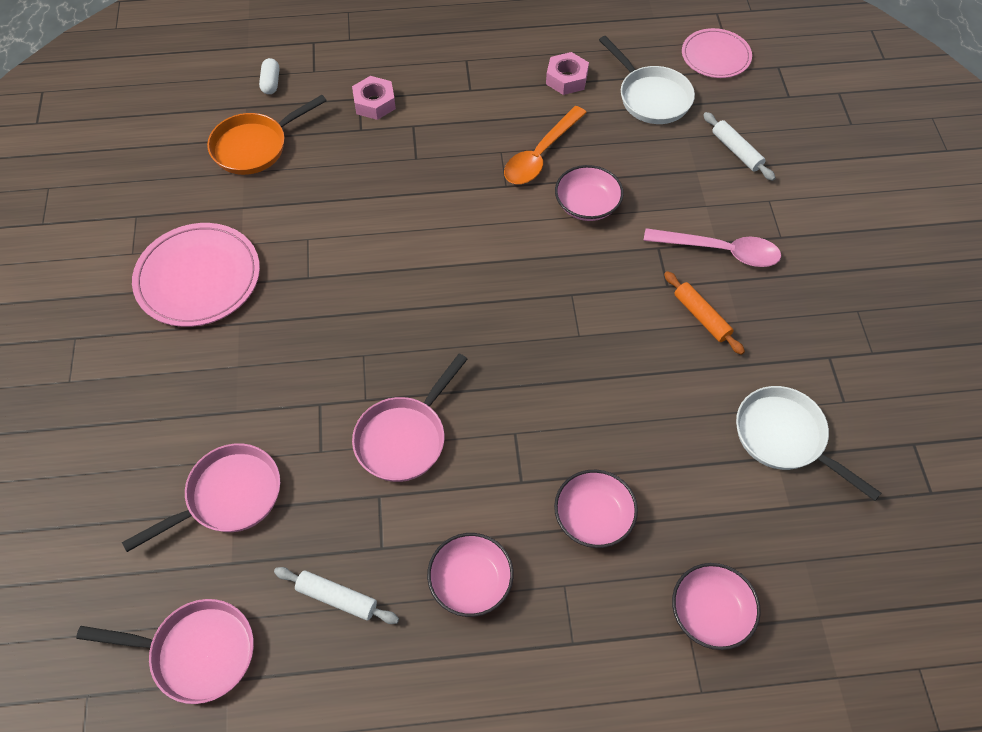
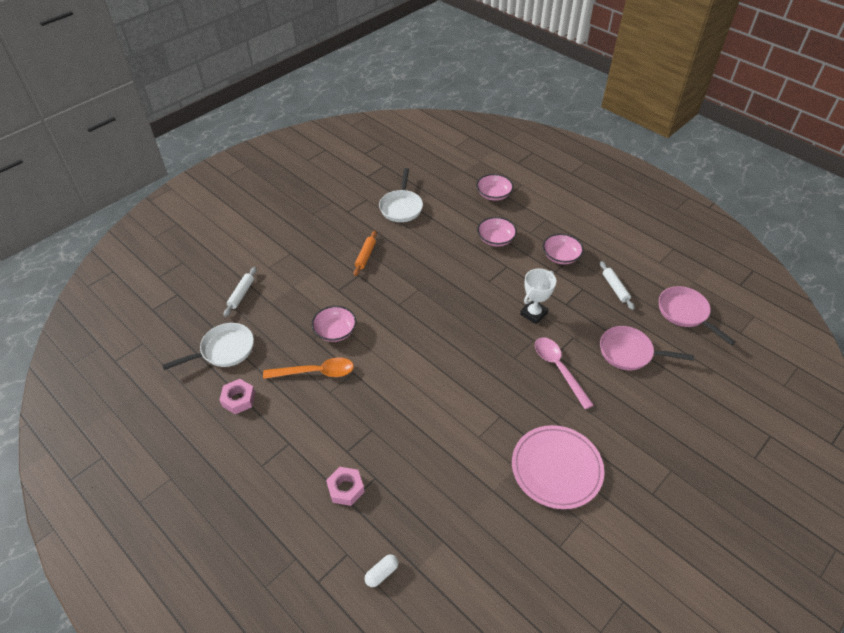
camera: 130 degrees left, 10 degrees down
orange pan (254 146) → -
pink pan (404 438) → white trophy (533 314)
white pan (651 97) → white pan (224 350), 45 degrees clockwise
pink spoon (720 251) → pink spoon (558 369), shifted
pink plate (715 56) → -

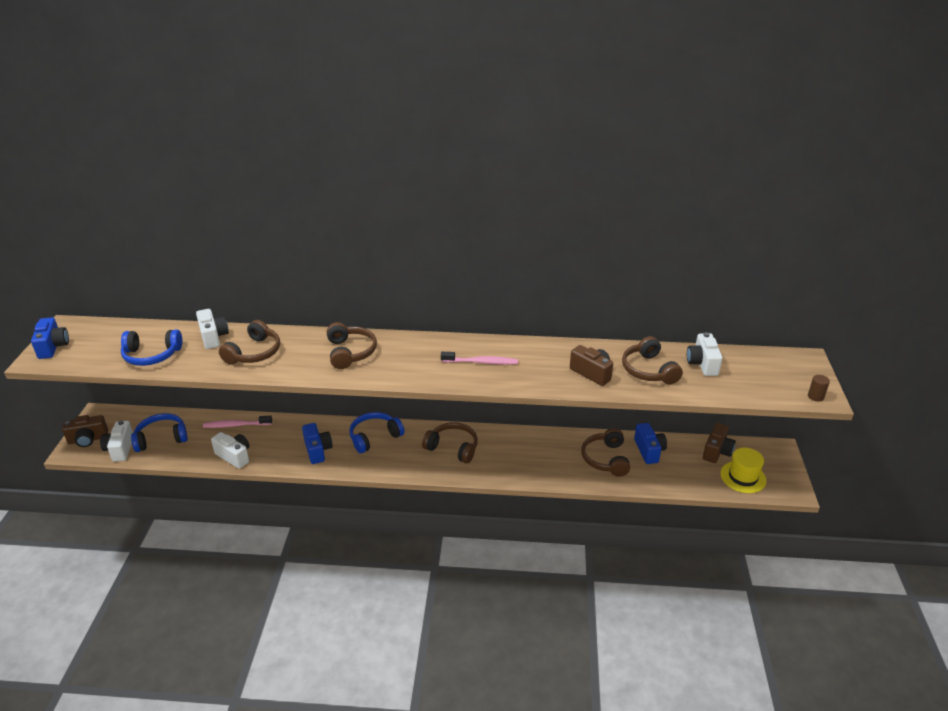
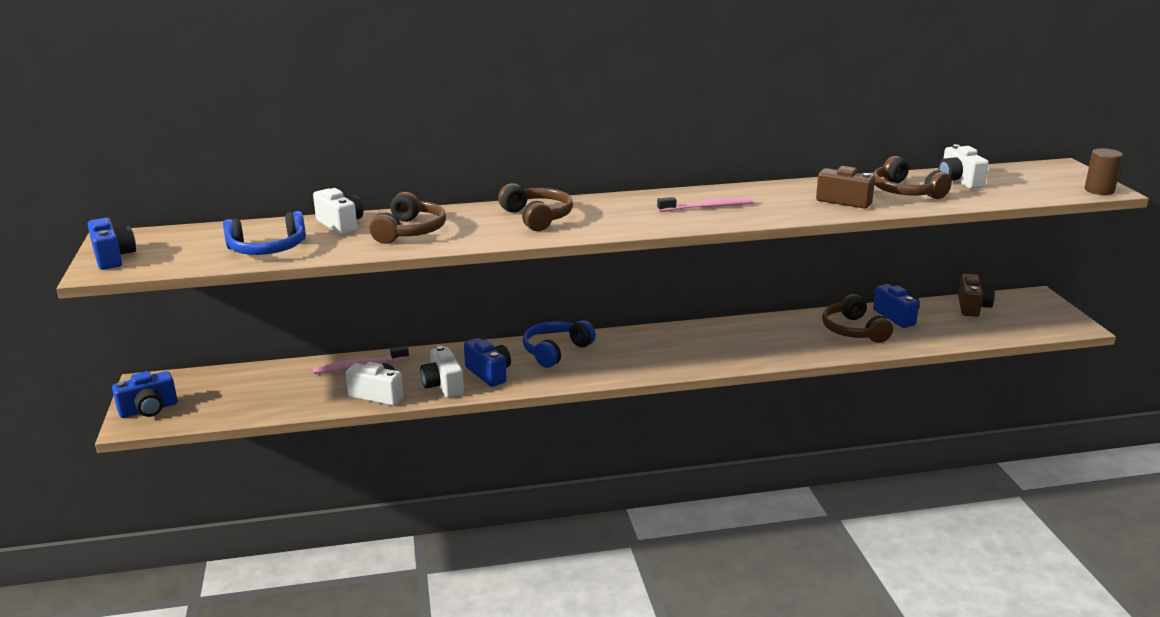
camera: 15 degrees left, 10 degrees down
brown camera (88 439) → blue camera (149 409)
white camera (120 449) → white camera (443 385), shifted
blue headphones (161 438) → -
brown headphones (453 448) → -
yellow hat (743 477) → -
brown cylinder (815 396) → brown cylinder (1099 190), x1.52

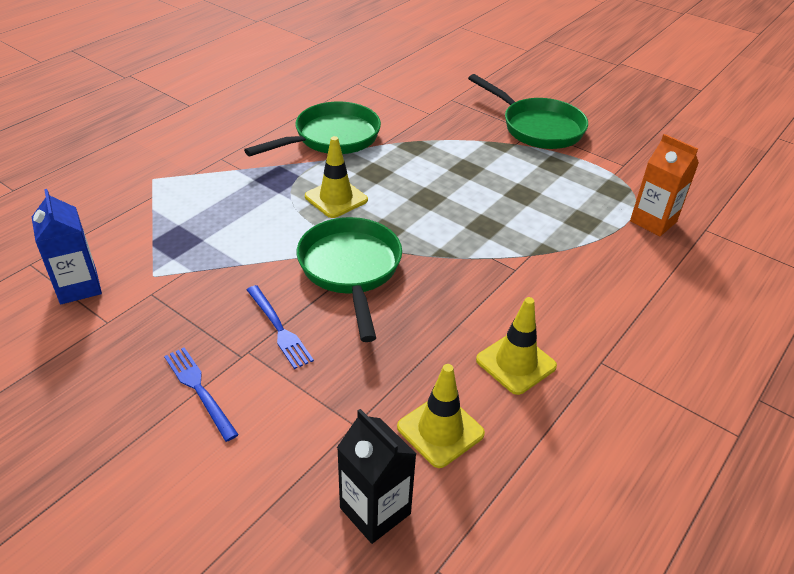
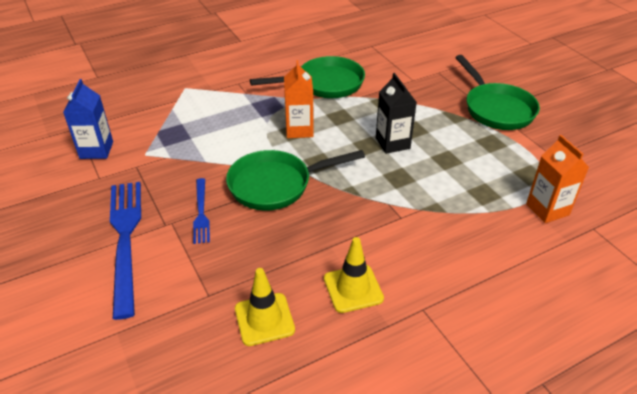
camera: 25 degrees right, 0 degrees up
blue fork (199 390) → blue fork (125 239), x1.91
green pan (351 270) → green pan (276 185), 120 degrees counterclockwise
yellow traffic cone (336 198) → orange carton (299 130)
black carton (375 511) → black carton (392 143), shifted

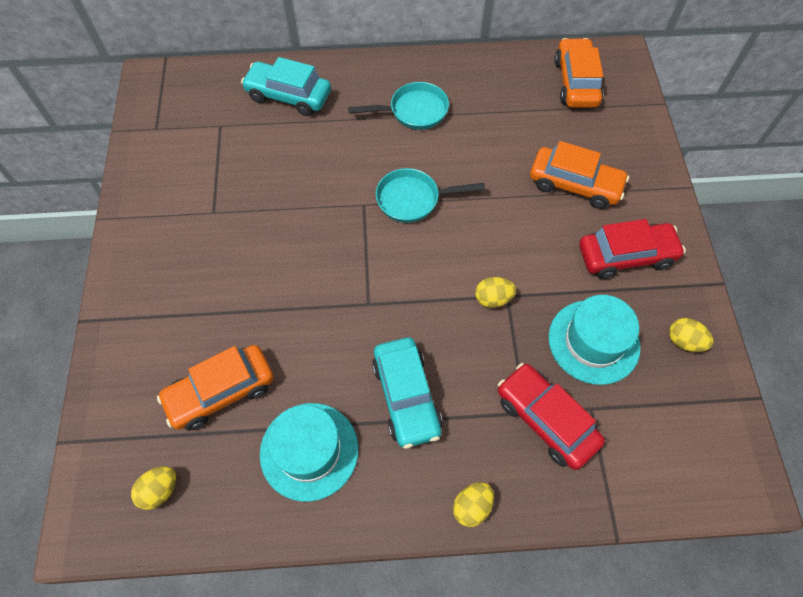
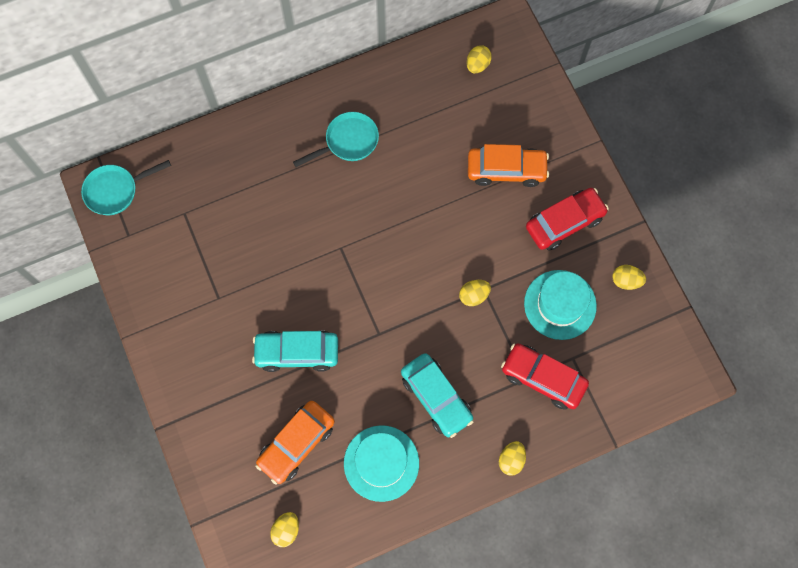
camera: 20 degrees left, 10 degrees up
turquoise car (288 96) → turquoise car (297 353), shifted
turquoise pan (413 199) → turquoise pan (116 191), shifted
orange car (576 82) → yellow egg (477 65)

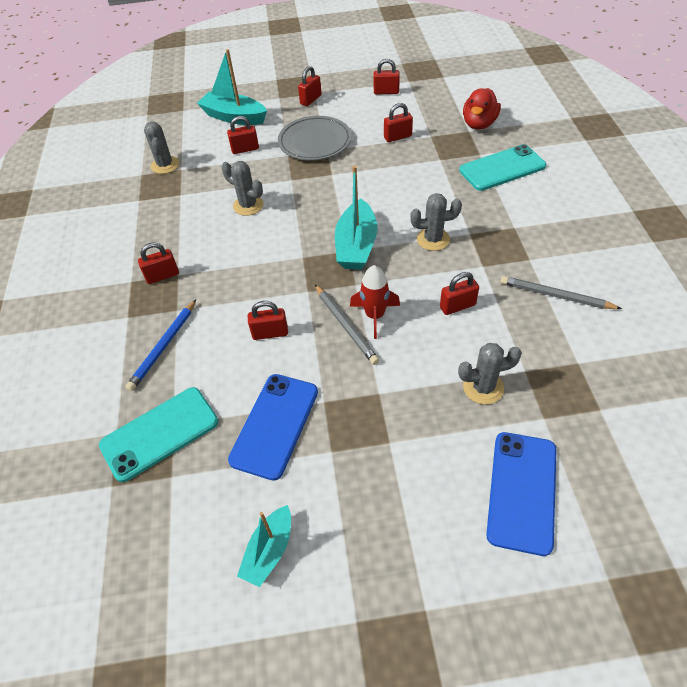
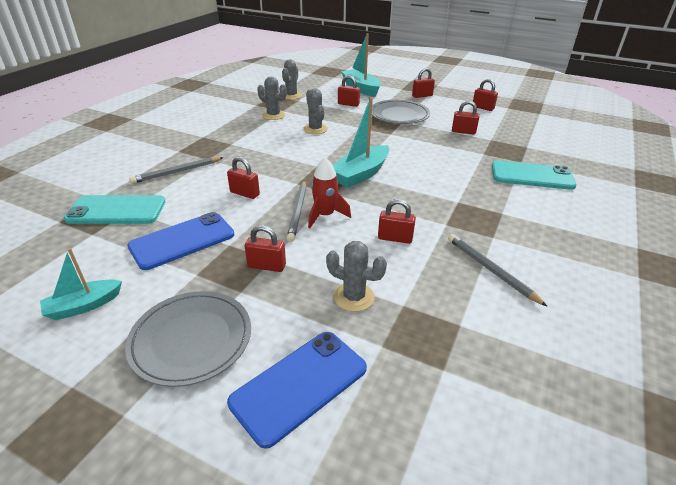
camera: 30 degrees right, 15 degrees down
blue pencil (163 346) → grey pencil (177 172)
red padlock (162 276) → red padlock (266 266), shifted
grey cactus (433 239) → grey cactus (273 115), shifted
red duck (479 124) → -
- → grey plate (191 340)

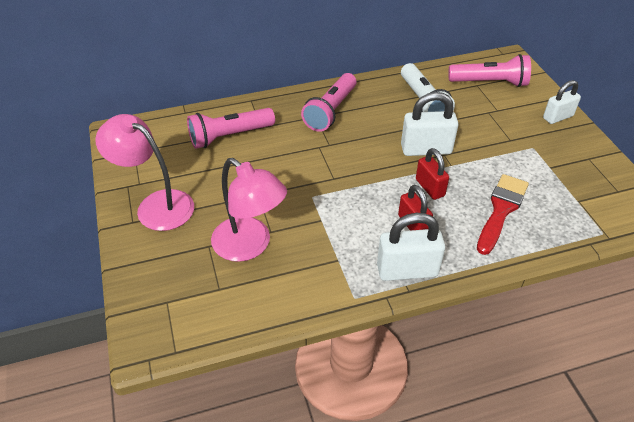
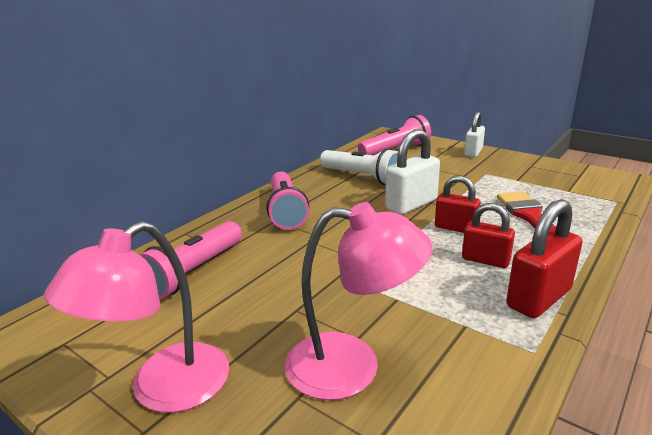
camera: 35 degrees left, 20 degrees down
pink lamp (156 205) → pink lamp (163 389), 45 degrees counterclockwise
white padlock (407 270) → red padlock (539 298)

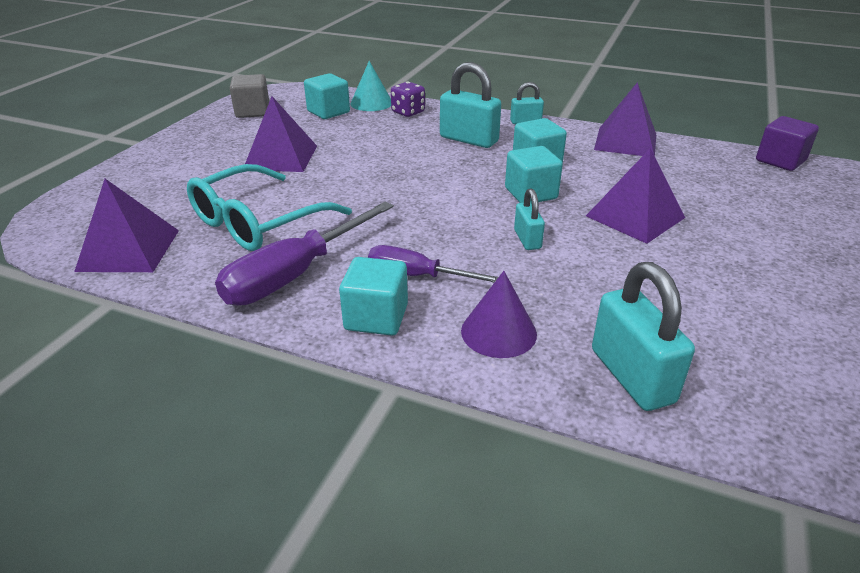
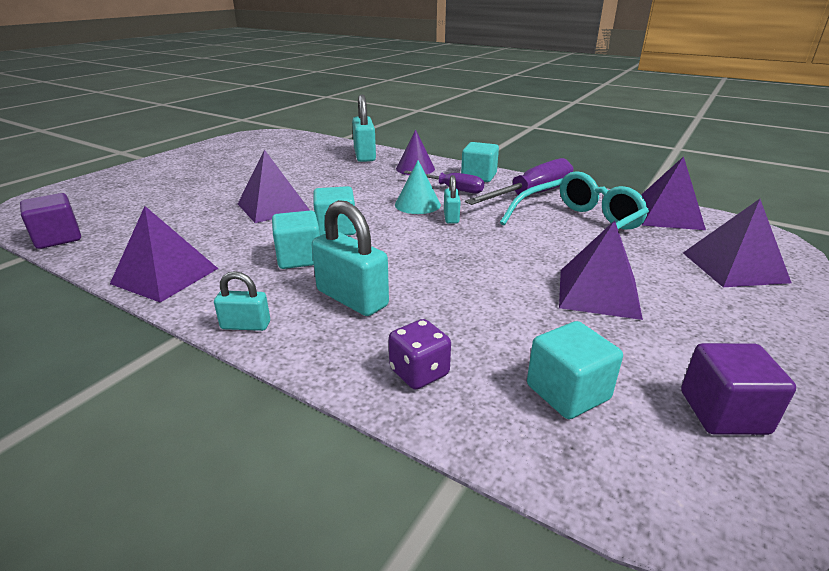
camera: 170 degrees left, 5 degrees down
grey cube (252 112) → purple cube (723 412)
turquoise cone (371 103) → turquoise cone (417 204), shifted
turquoise padlock (527 239) → turquoise padlock (451 217), shifted
- → purple pyramid (734 267)

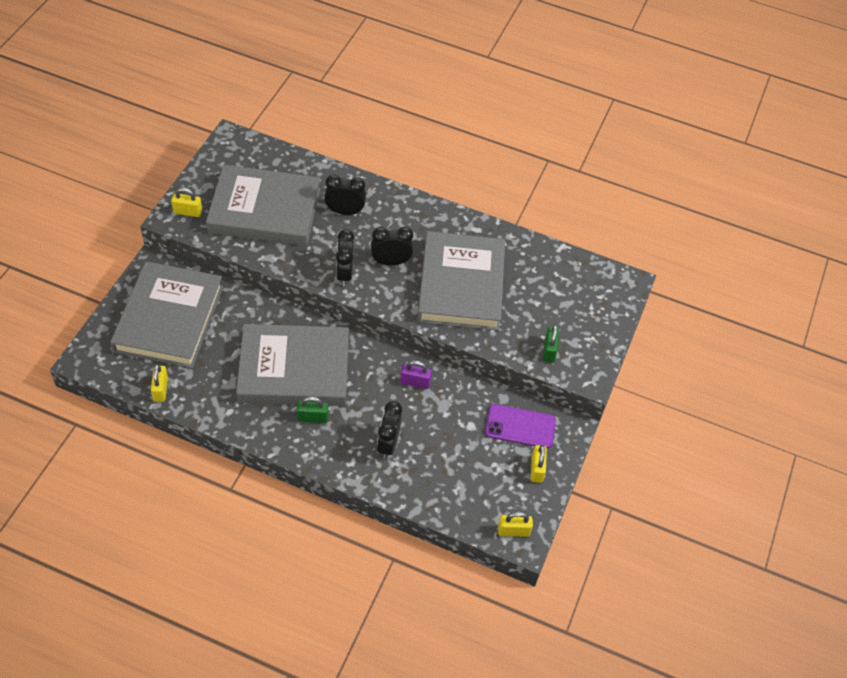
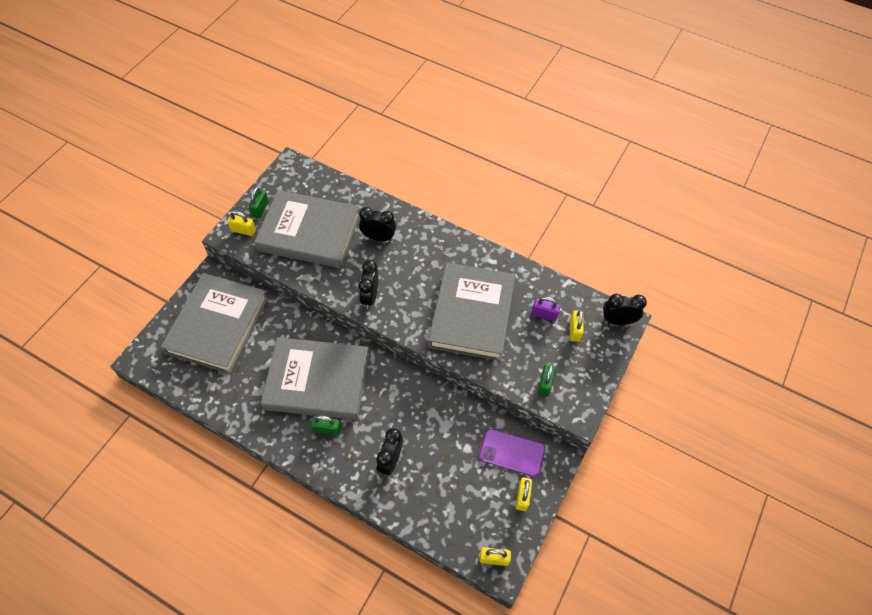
camera: 10 degrees right, 5 degrees up
yellow padlock (161 389) → yellow padlock (574 330), shifted
black clock (391 262) → black clock (617 320), shifted
purple padlock (415 382) → purple padlock (544 314), shifted
- → green padlock (260 209)

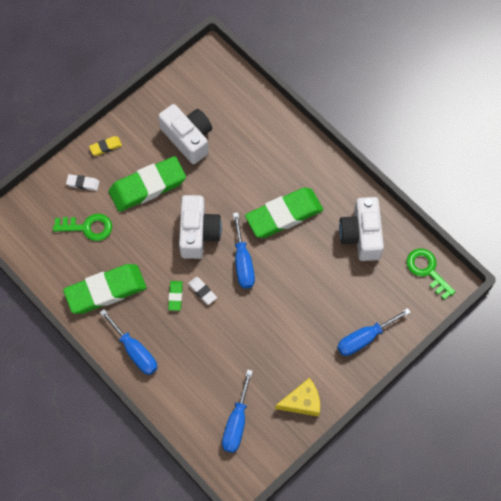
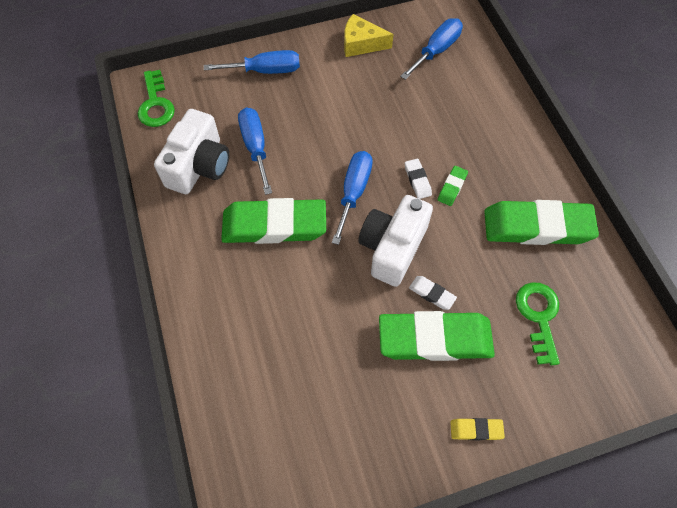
camera: 155 degrees left, 5 degrees down
green key (87 227) → green key (538 316), 60 degrees clockwise
white eraser (83 183) → white eraser (432 294), shifted
blue screwdriver (135 351) → blue screwdriver (255 147), shifted
white camera (188 138) → -

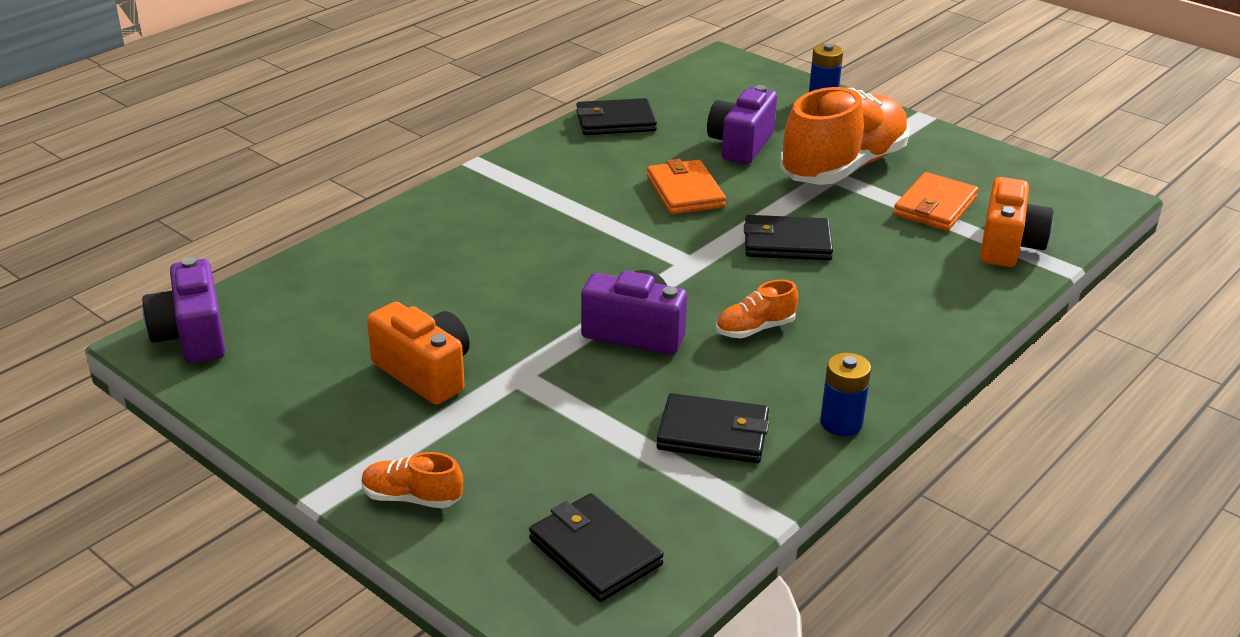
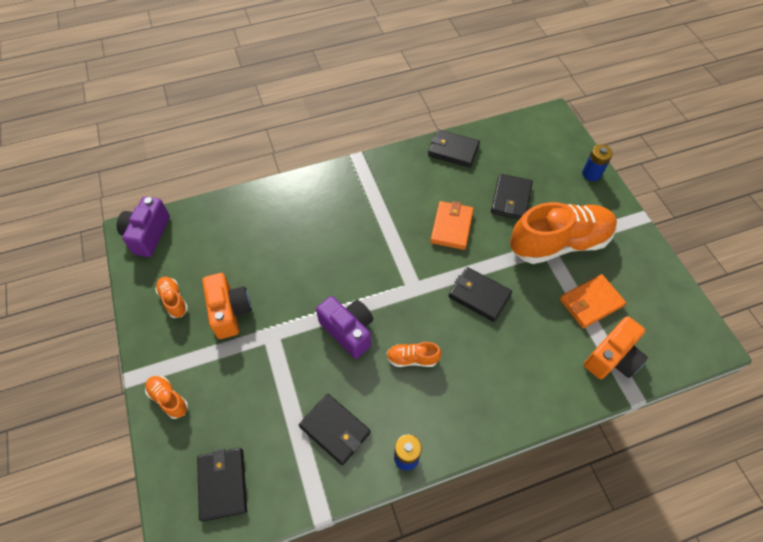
camera: 30 degrees right, 25 degrees up
purple camera (740 145) → black wallet (511 199)
- → orange shoe (174 300)

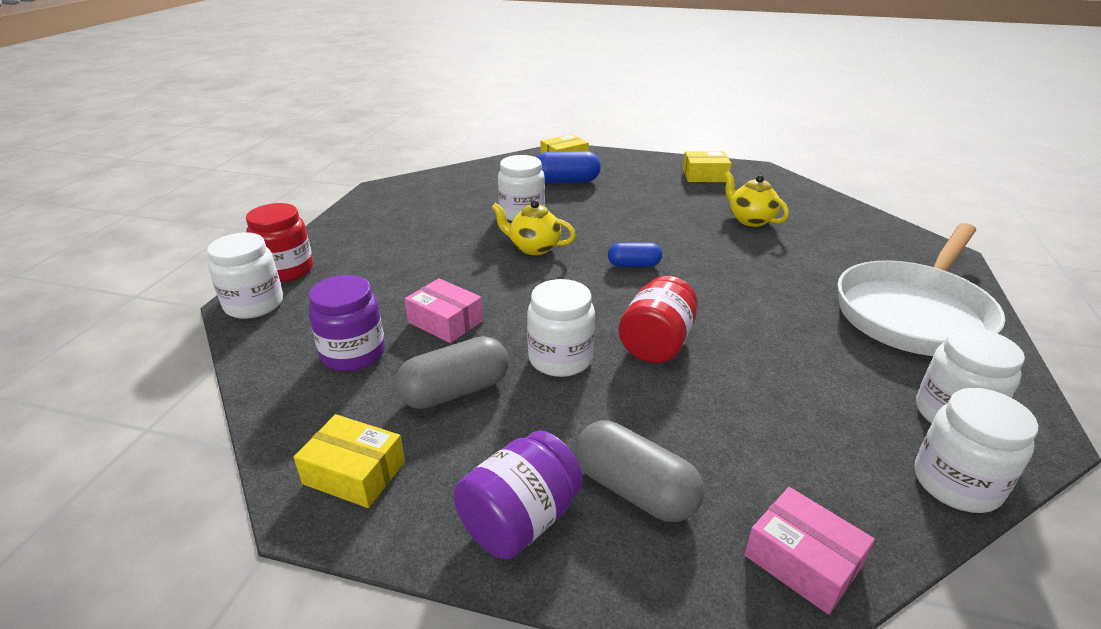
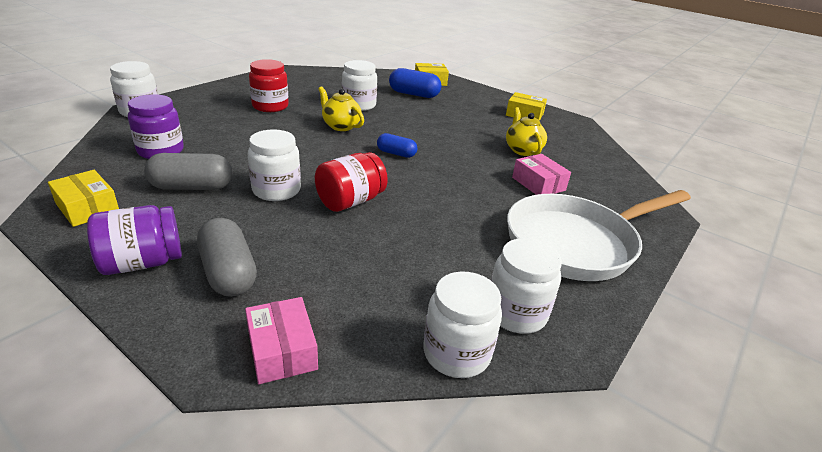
camera: 20 degrees right, 0 degrees up
red jar (287 270) → red jar (270 106), shifted
pink box (445 321) → pink box (538 184), shifted

